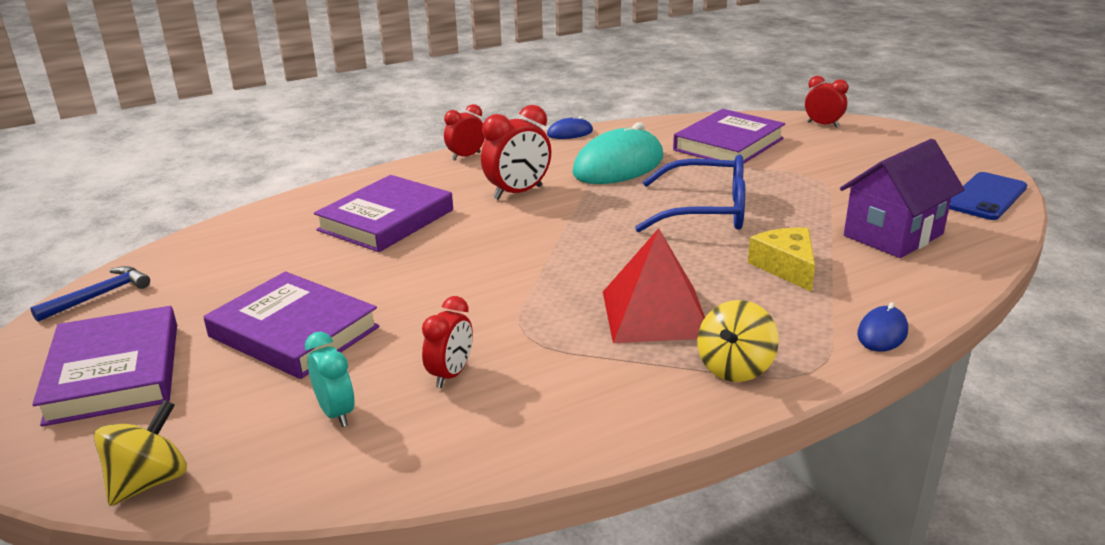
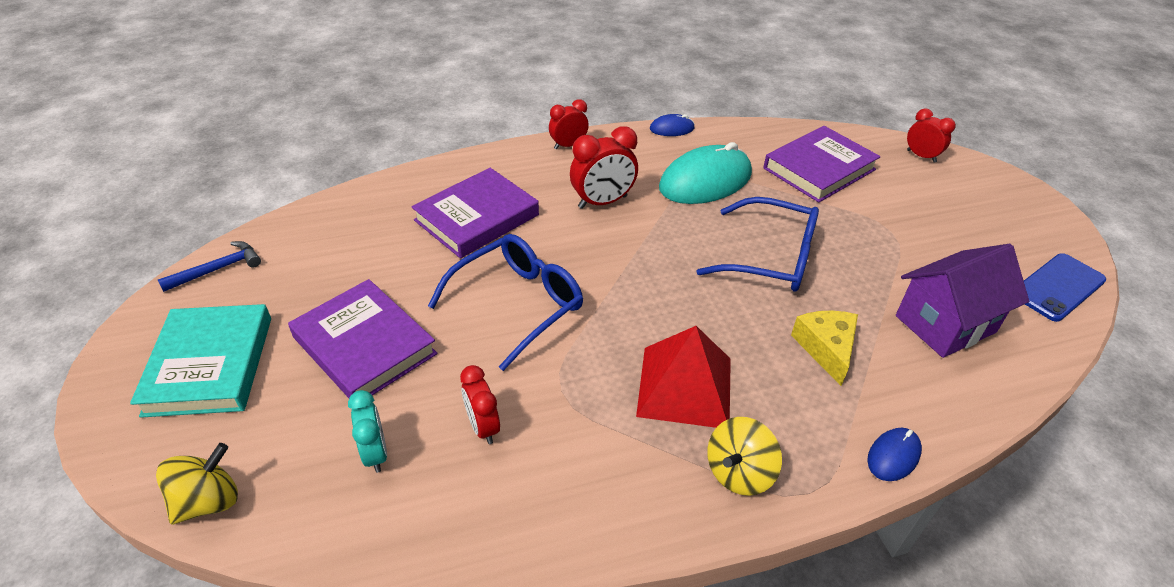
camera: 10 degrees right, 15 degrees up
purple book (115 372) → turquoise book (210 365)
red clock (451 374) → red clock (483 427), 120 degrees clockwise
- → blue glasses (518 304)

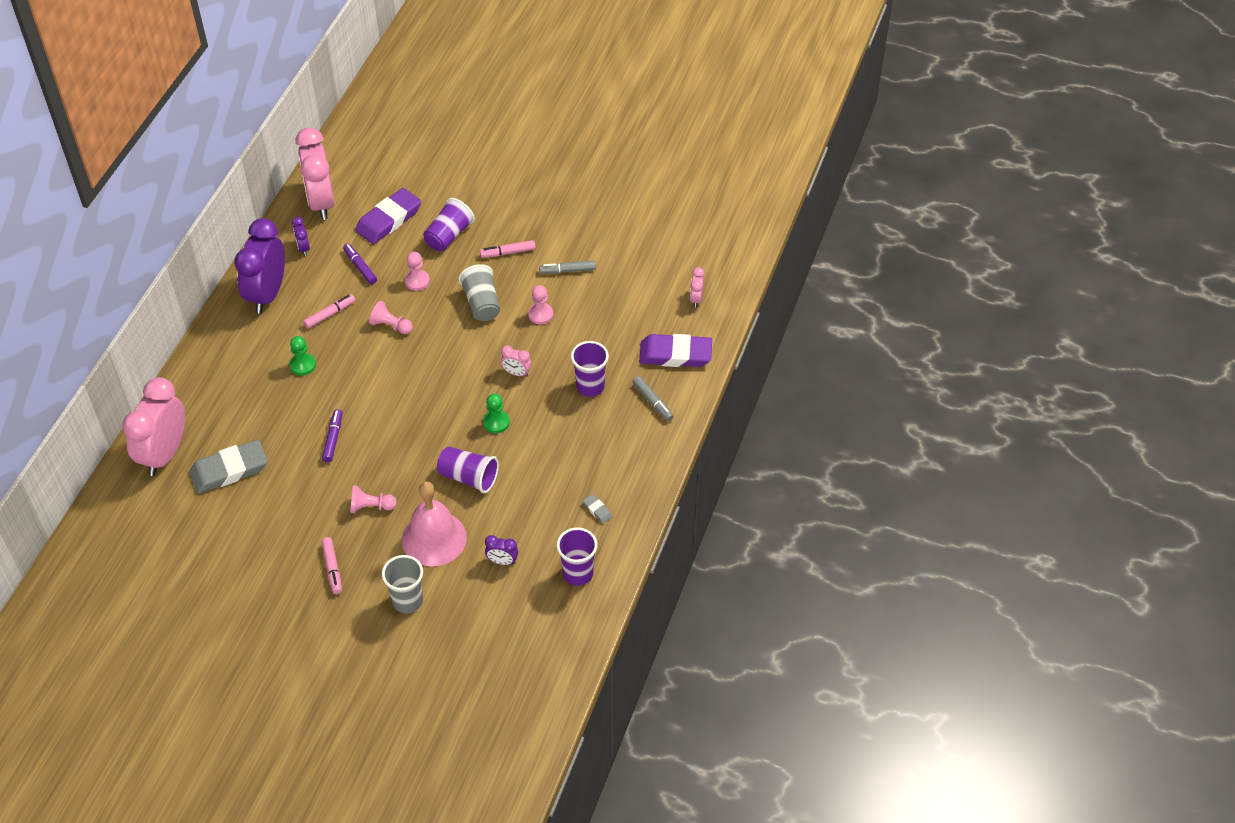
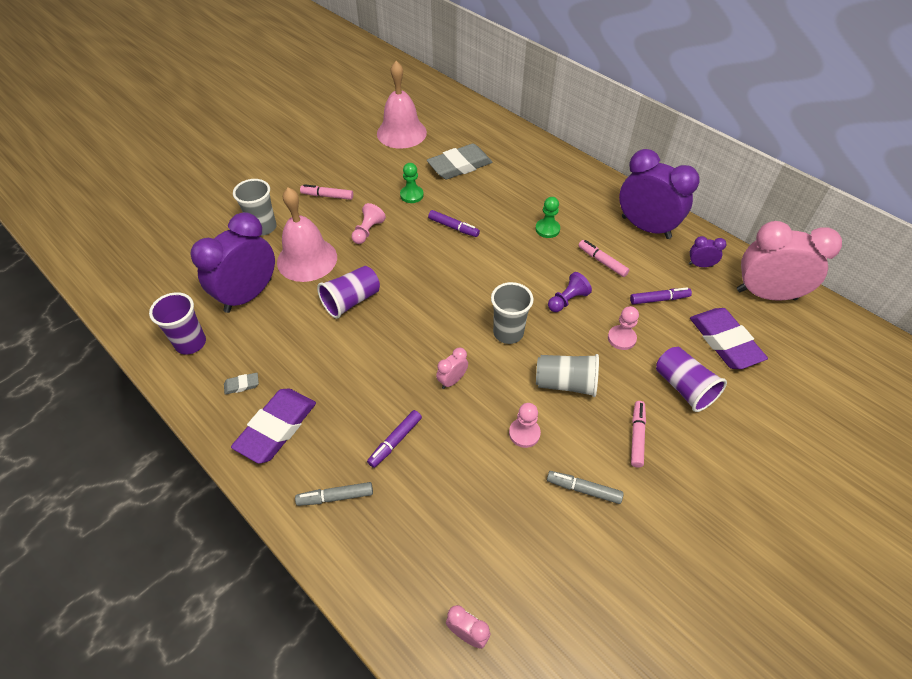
camera: 115 degrees right, 0 degrees up
pink clock (164 454) → -
grey eraser (229 470) → grey eraser (459 166), 60 degrees clockwise
pink marker (330 314) → pink marker (602 261), 150 degrees clockwise
pink pawn (391 326) → purple pawn (567 300)
green pawn (496 422) → green pawn (411 195), shifted
purple clock (502 561) → purple clock (248 295), x2.36
grey marker (567 270) → grey marker (583 489), 90 degrees counterclockwise
purple cup (590 386) → purple marker (395 441)
purple eraser (675 354) → purple eraser (276 428), shifted
- → pink bell (401 133)
- → grey cup (508 333)

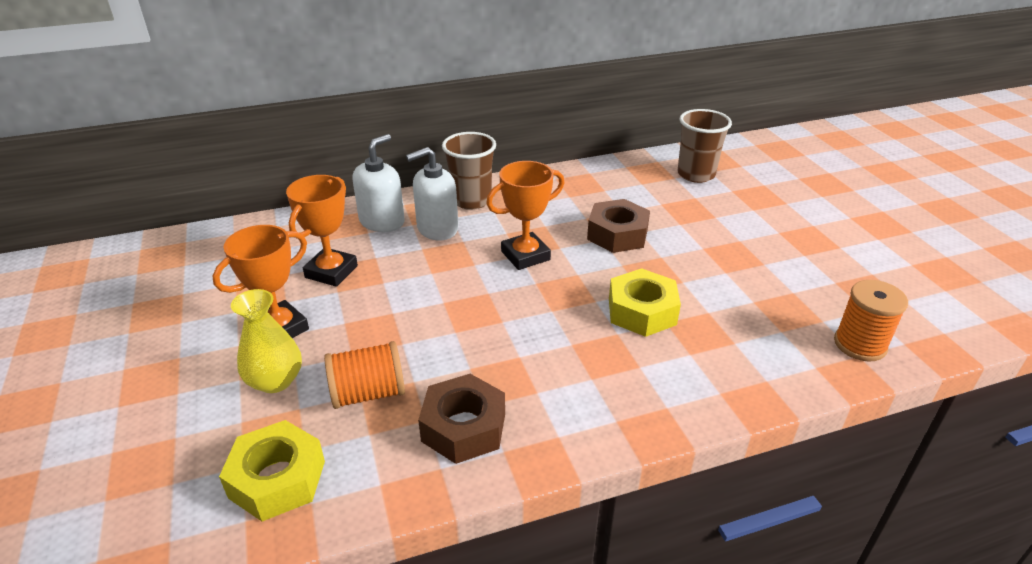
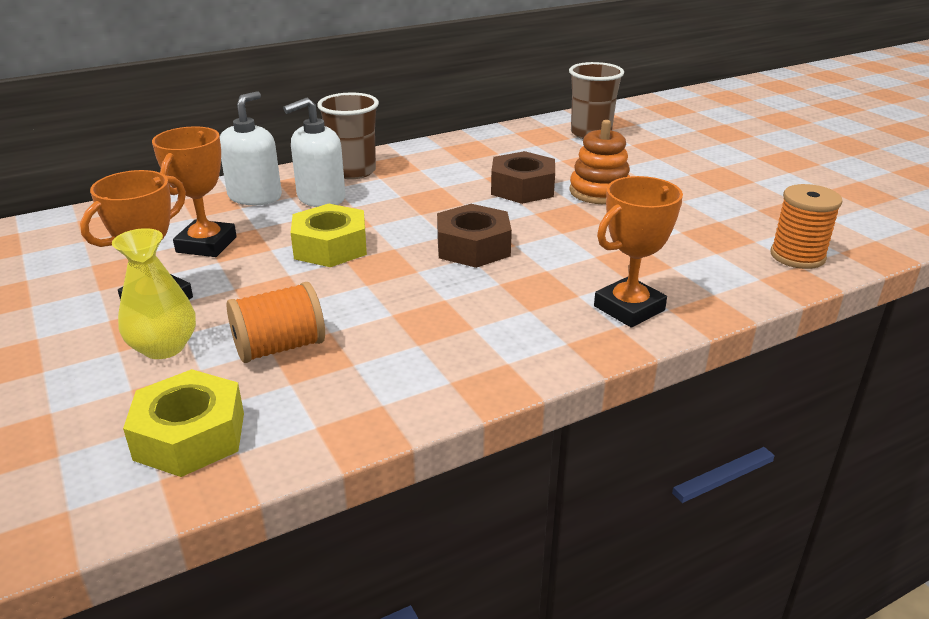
camera: 10 degrees left, 5 degrees down
brown nut (464 427) → brown nut (473 247), shifted
orange trophy (525 255) → orange trophy (629 308), shifted
yellow nut (641 311) → yellow nut (330 247), shifted
- → orange stacking toy (599 192)

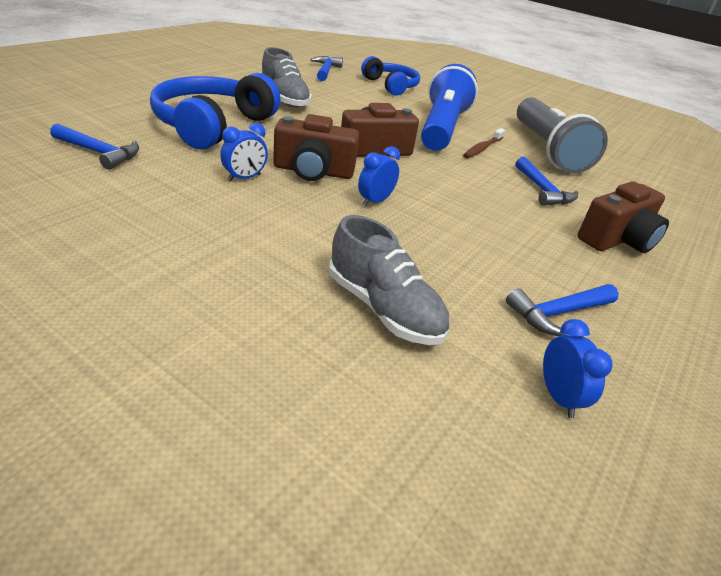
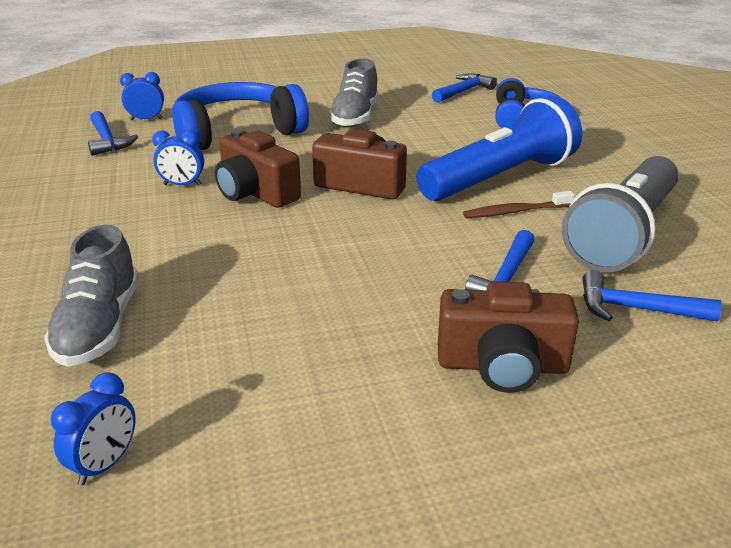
camera: 45 degrees right, 5 degrees down
blue clock (375 201) → blue clock (146 119), shifted
blue hammer (558 313) → blue hammer (635 309), shifted

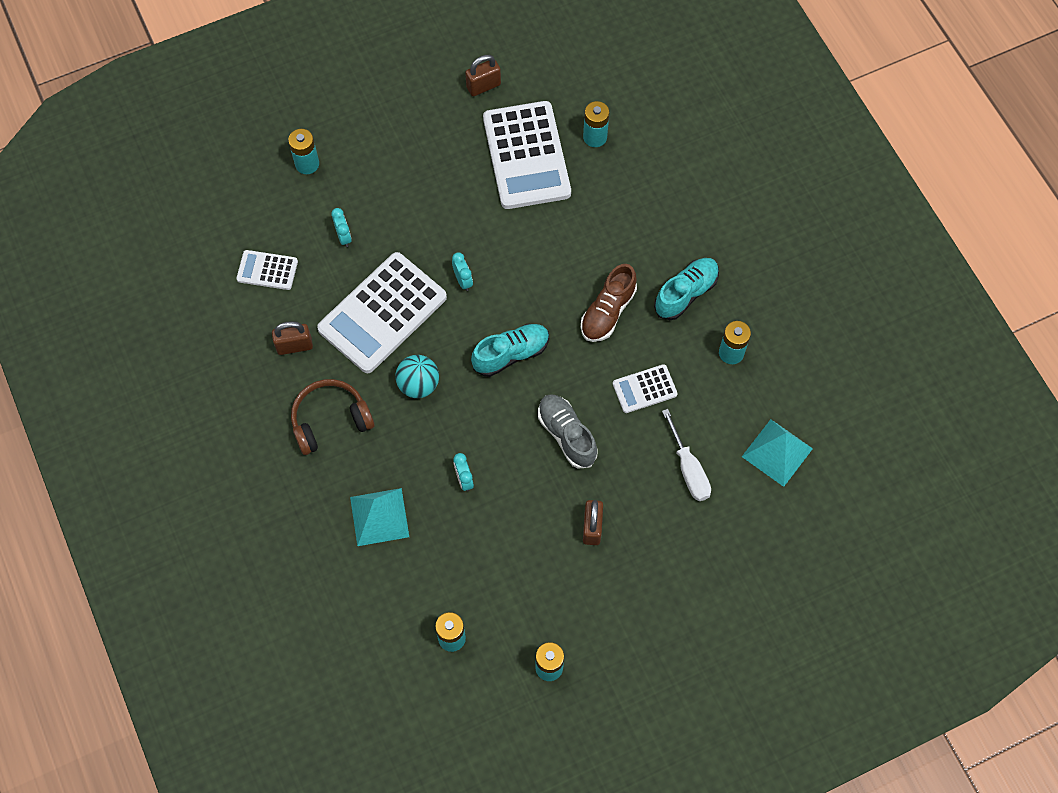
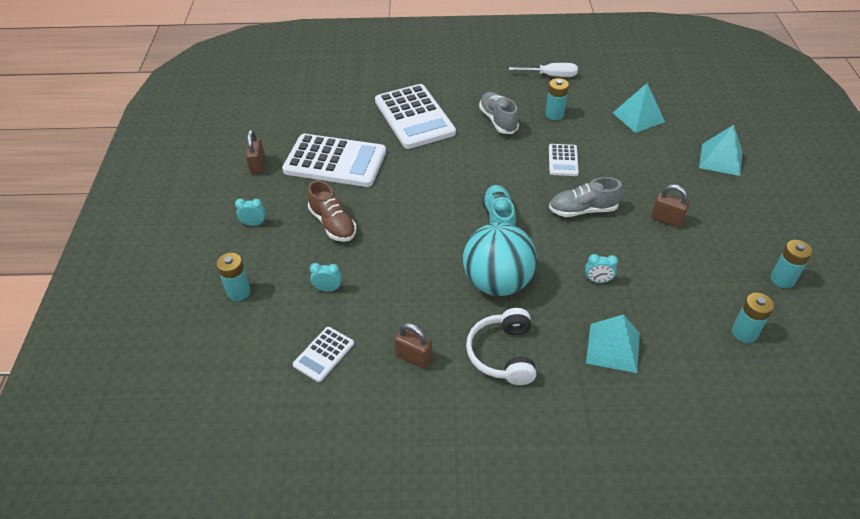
camera: 65 degrees left, 20 degrees down
brown padlock (294 346) → brown padlock (413 357), 75 degrees counterclockwise
brown headphones (330 420) → white headphones (503 354)
white calculator (382 313) → white calculator (414 117), shifted
turquoise ball (418 384) → turquoise ball (497 282), x1.81
turquoise clock (463 280) → turquoise clock (254 224), shifted
brown shoe (607 312) → brown shoe (333 224), shifted
turquoise battery (595 137) → -
turquoise shoe (686 293) → grey shoe (498 120)
white screwdriver (688 468) → white screwdriver (550 76), shifted
- → turquoise pyramid (720 159)

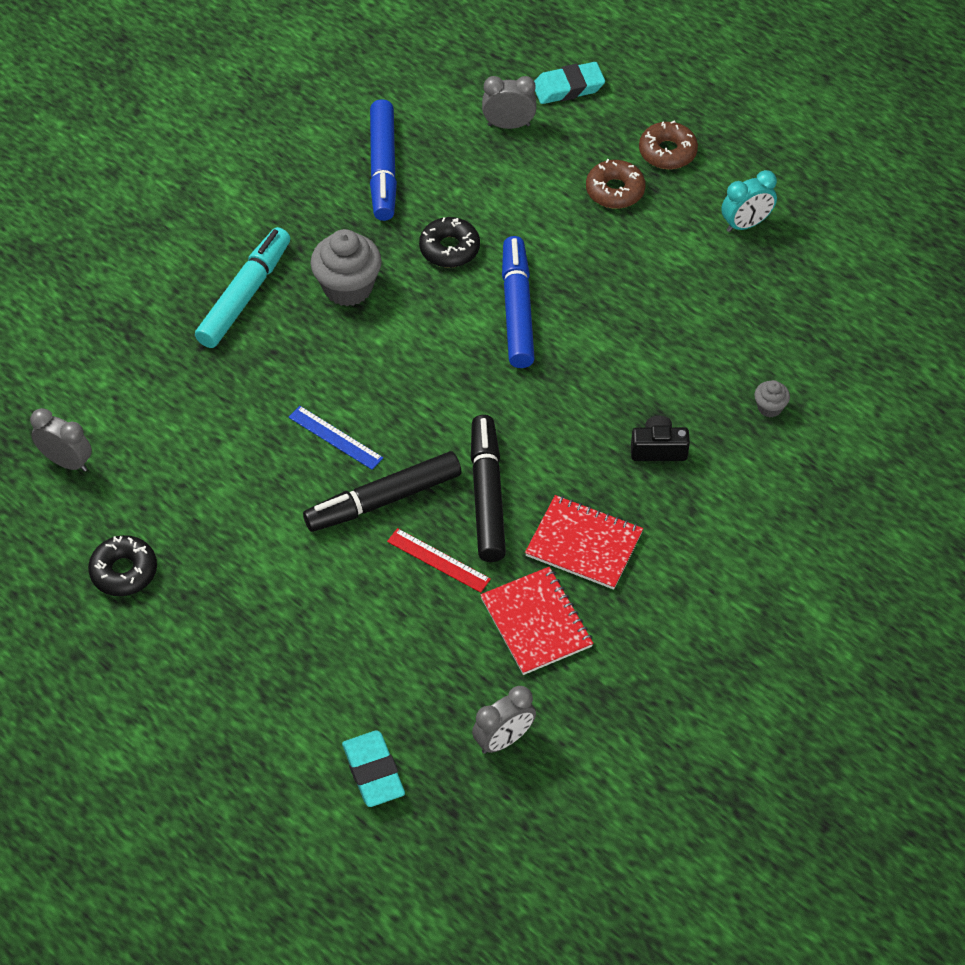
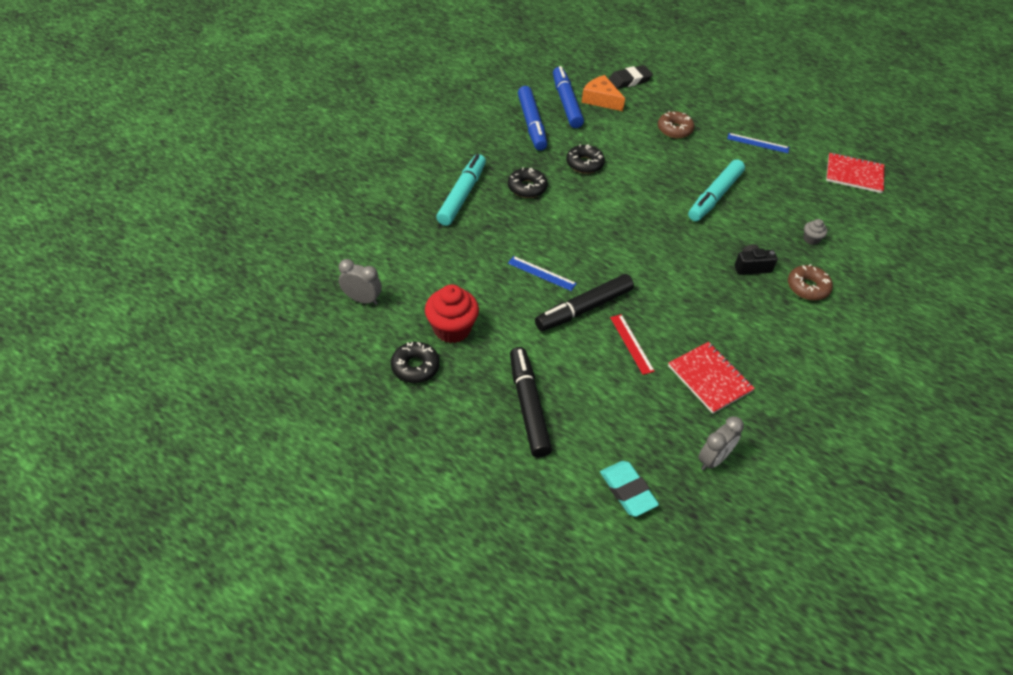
camera: 10 degrees left, 5 degrees down
grey cupcake (348 287) → black donut (527 188)
red ruler (438 560) → red ruler (631 344), 45 degrees clockwise
black marker (487 495) → black marker (528 406), shifted
grey clock (509 125) → orange cheese (601 99)
blue marker (517 309) → blue marker (566 103), shifted
red notebook (584 544) → red notebook (854 174), shifted
turquoise eraser (568 87) → black eraser (629 80)
brown donut (667 152) → brown donut (807 287), shifted
turquoise clock (745 224) → blue ruler (758 143)
- → red cupcake (452 329)
- → turquoise marker (714 196)

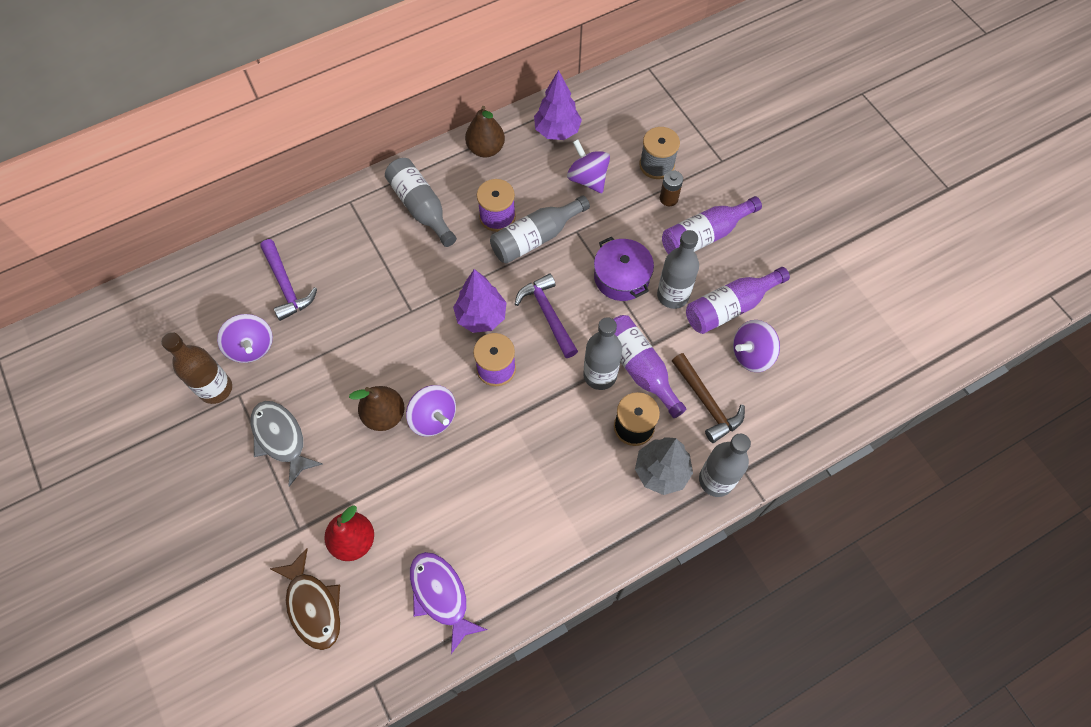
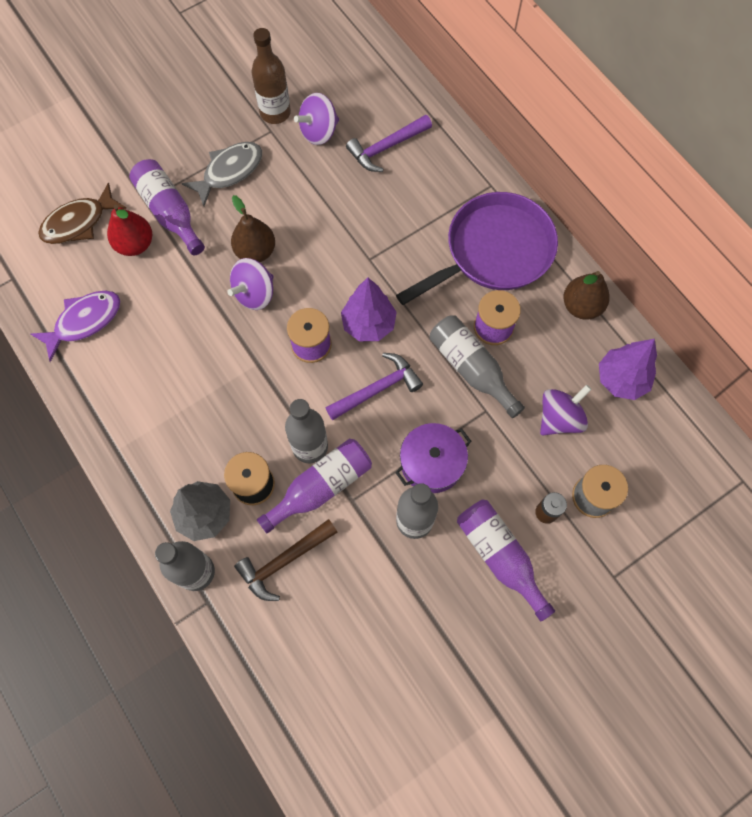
camera: 85 degrees right, 5 degrees up
grey bottle (421 207) → purple pan (494 251)
purple bottle (730 307) → purple bottle (170 212), shifted
purple spinning top (751 354) → -

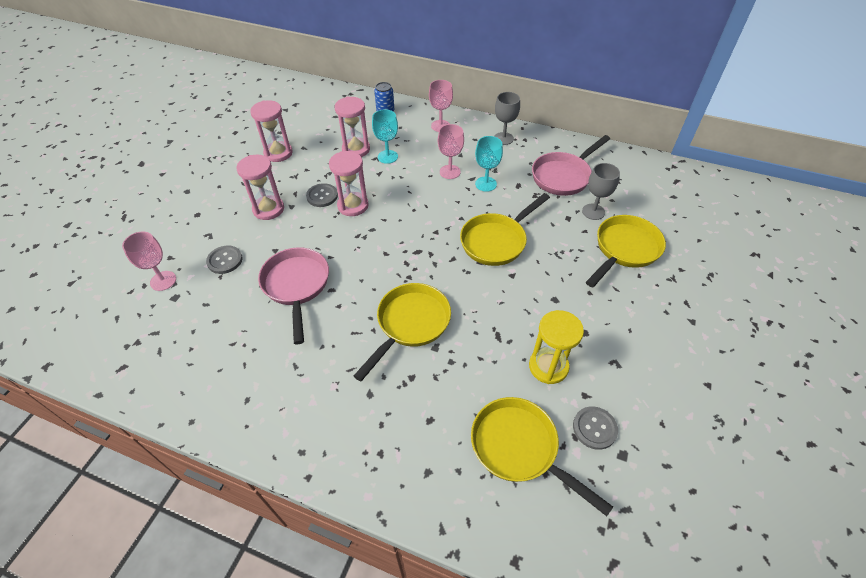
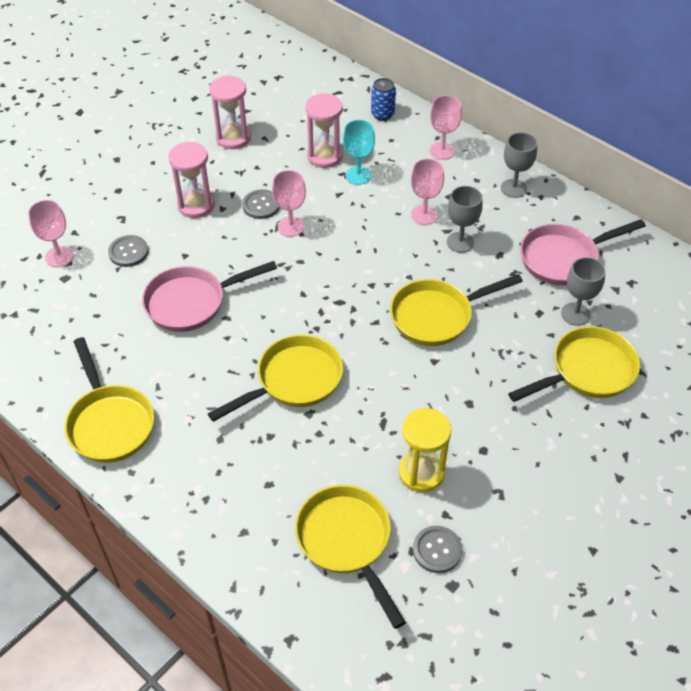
camera: 20 degrees right, 0 degrees up
pink pan (296 286) → pink pan (192 302), 120 degrees counterclockwise
pink hourglass (353 205) → pink goblet (291 226)
turquoise goblet (486 184) → grey goblet (460 242)
- → yellow pan (110 423)

